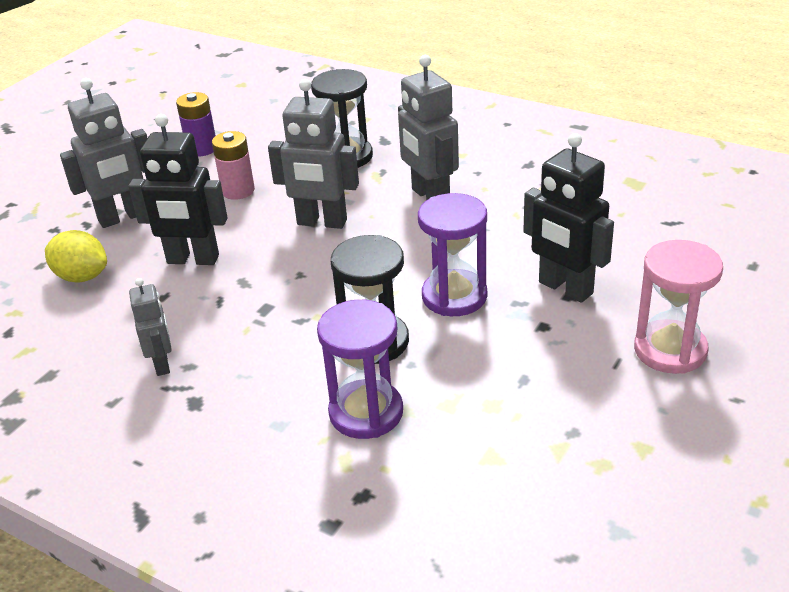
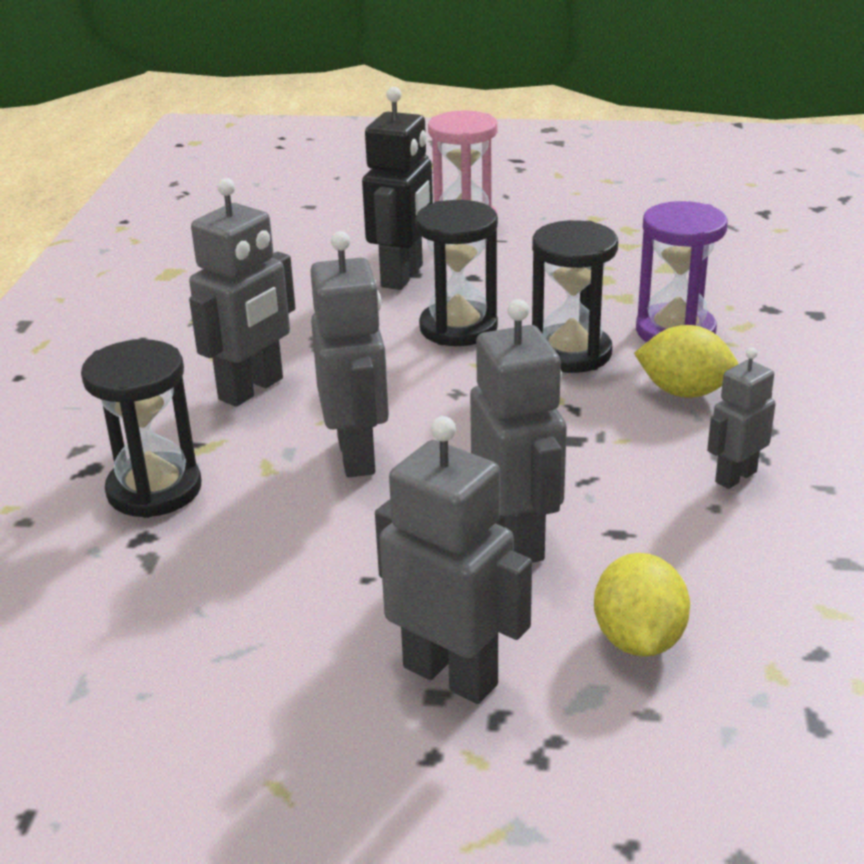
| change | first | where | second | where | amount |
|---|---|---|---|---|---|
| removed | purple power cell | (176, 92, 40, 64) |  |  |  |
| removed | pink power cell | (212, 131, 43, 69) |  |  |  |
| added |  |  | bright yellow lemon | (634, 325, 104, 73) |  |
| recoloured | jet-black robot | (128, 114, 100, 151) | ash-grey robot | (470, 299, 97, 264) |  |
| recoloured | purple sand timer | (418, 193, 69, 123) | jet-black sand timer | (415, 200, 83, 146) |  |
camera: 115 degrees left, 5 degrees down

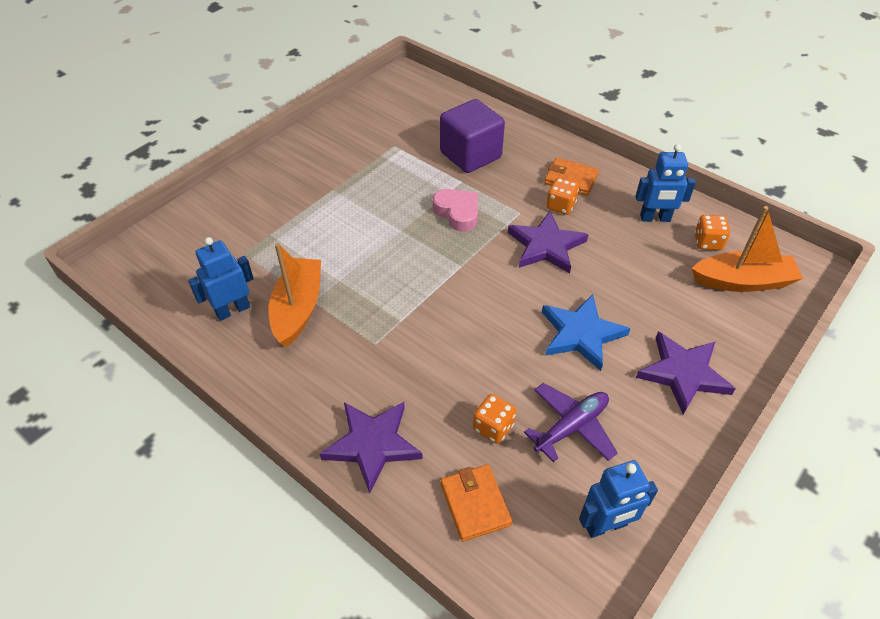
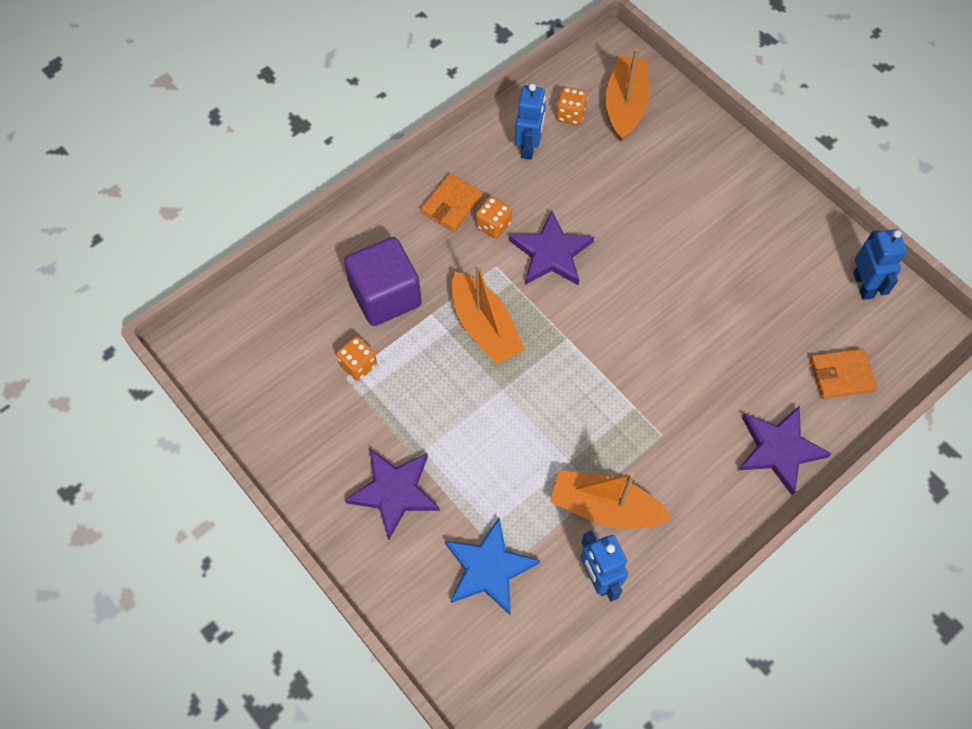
| change | first | where | second | where | amount |
|---|---|---|---|---|---|
| removed | purple plane | (524, 383, 94, 79) |  |  |  |
| moved | orange dice | (473, 394, 43, 50) |  | (336, 336, 41, 45) |  |
| moved | cobalt five-pointed star | (542, 294, 88, 77) |  | (445, 518, 95, 97) |  |
| moved | purple five-pointed star | (636, 332, 100, 82) |  | (345, 449, 95, 91) |  |
| replaced | pink heart shape | (433, 189, 45, 43) | orange sailboat | (452, 264, 73, 101) |  |
camera: 80 degrees left, 15 degrees up

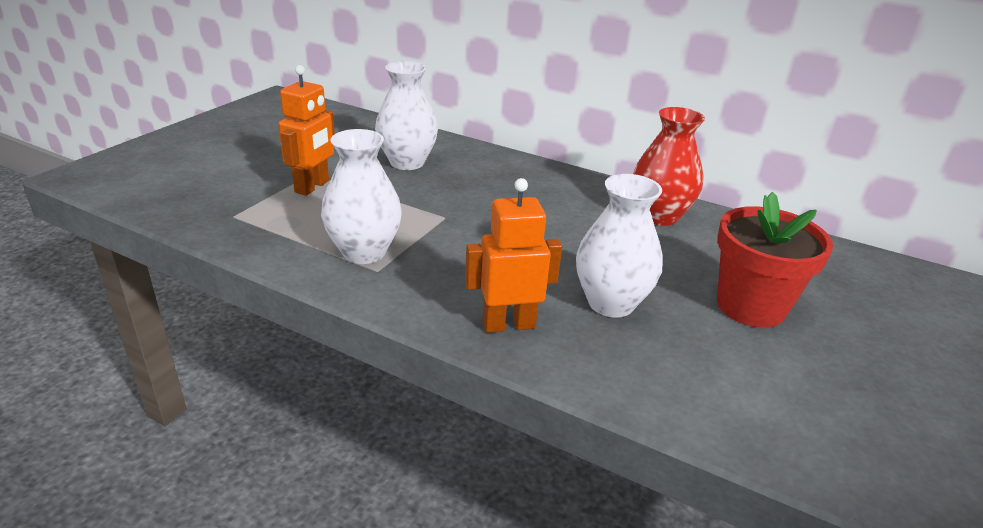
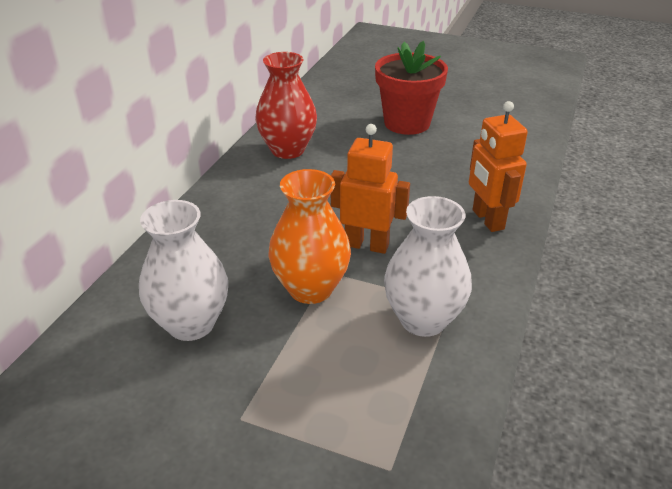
| change | first | where | second | where | amount |
|---|---|---|---|---|---|
| removed | snow-white vase | (576, 174, 87, 144) |  |  |  |
| added |  |  | orange vase | (268, 169, 83, 135) |  |
| moved | orange robot | (278, 65, 57, 131) |  | (331, 124, 79, 130) |  |
camera: 95 degrees left, 5 degrees up

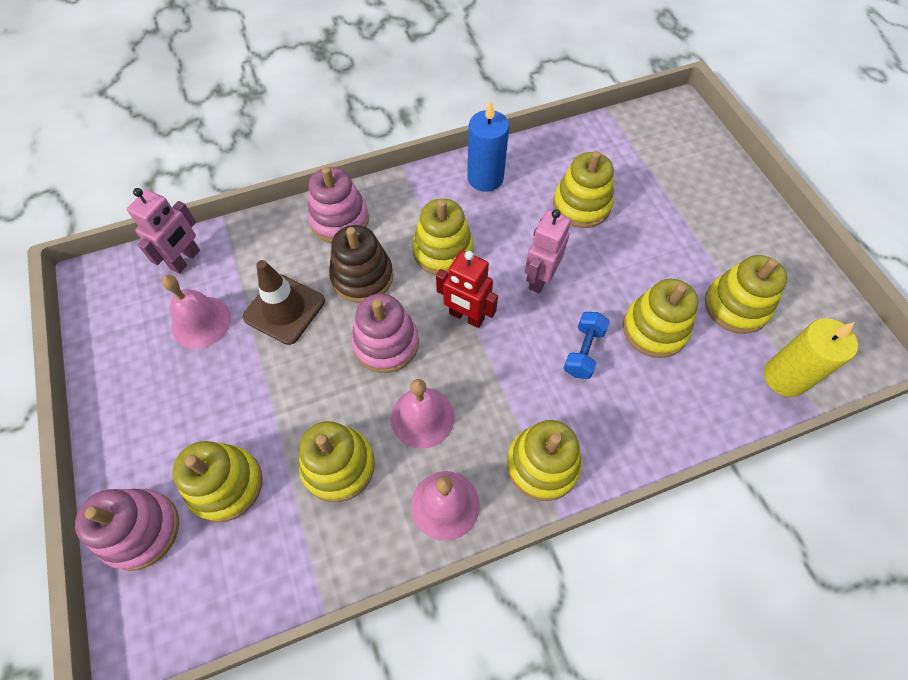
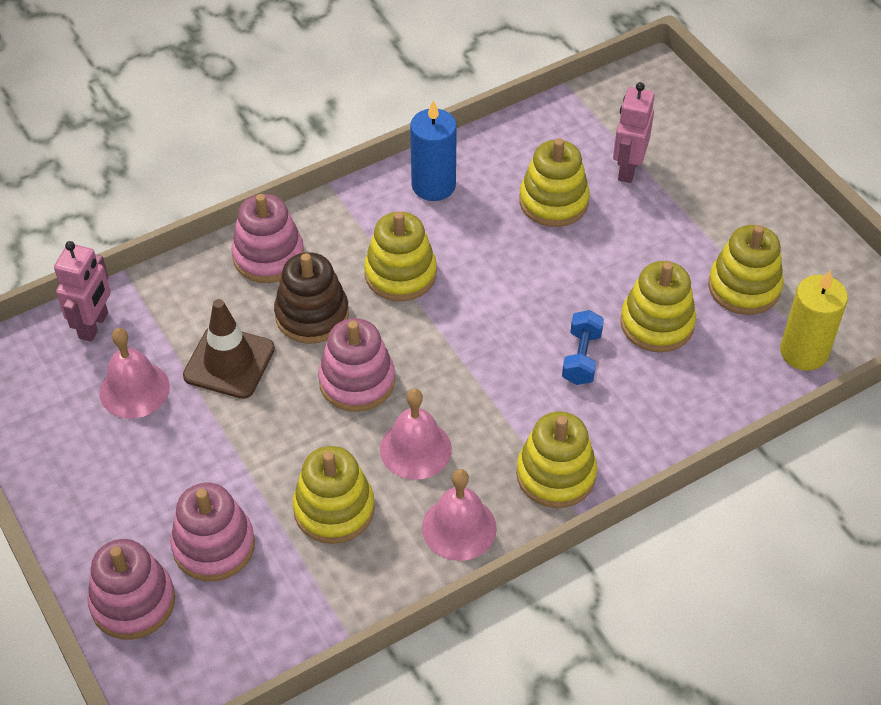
| change | first | where | second | where | amount |
|---|---|---|---|---|---|
| removed | red robot | (436, 250, 62, 78) |  |  |  |
| moved | pink robot | (525, 209, 46, 84) |  | (613, 82, 42, 101) |  |
| recoloured | bright yellow ring stacker | (172, 441, 90, 82) | pink ring stacker | (170, 483, 85, 98) |  |
camera: 10 degrees left, 10 degrees down

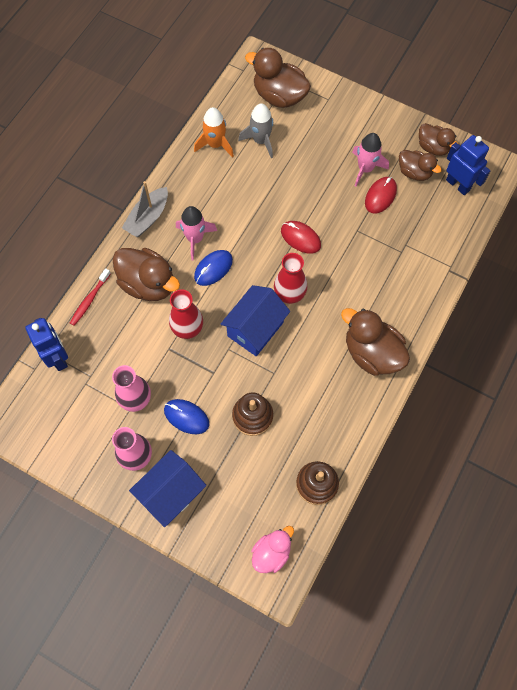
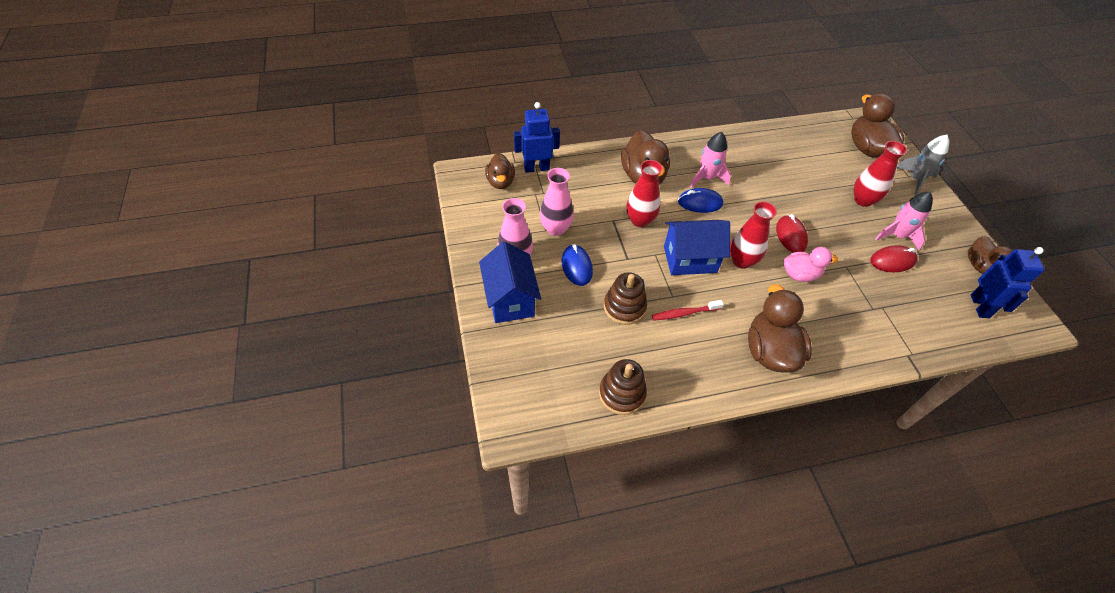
| change | first | where | second | where | amount |
|---|---|---|---|---|---|
| removed | ash-grey sailboat | (122, 181, 46, 56) |  |  |  |
| removed | orange rocket | (194, 107, 40, 51) |  |  |  |
| added |  |  | red vase | (854, 141, 53, 66) |  |
| moved | red tooth brush | (70, 268, 41, 58) |  | (652, 300, 72, 21) |  |
| moved | ash-grey rocket | (238, 103, 35, 55) |  | (896, 135, 53, 60) |  |
| moved | pink toy duck | (251, 526, 43, 47) |  | (784, 247, 54, 35) |  |
| moved | russet toy duck | (399, 150, 43, 31) |  | (485, 153, 30, 36) |  |
| turned | cobalt robot | (25, 318, 43, 53) |  | (514, 102, 46, 71) | 120 degrees counterclockwise |
| turned | cobalt toy house | (129, 450, 77, 77) |  | (479, 242, 62, 81) | 75 degrees clockwise |
camera: 45 degrees right, 15 degrees down

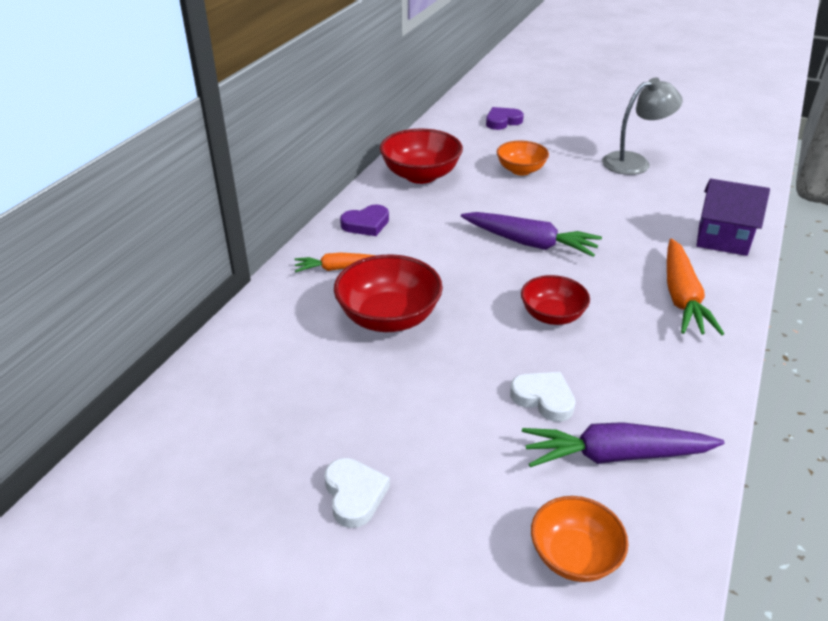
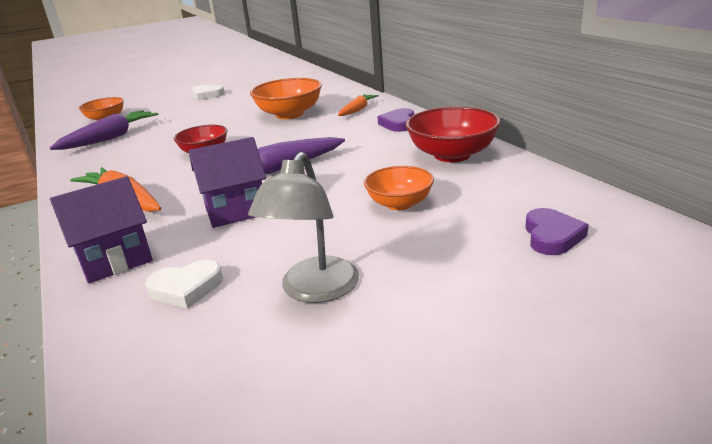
| change | first | where | second | where | amount |
|---|---|---|---|---|---|
| added |  |  | purple toy house | (189, 137, 77, 91) |  |
| moved | snow-white heart shape | (510, 372, 65, 50) |  | (146, 259, 77, 50) |  |
| recoloured | red serving bowl | (334, 254, 109, 78) | orange serving bowl | (250, 78, 72, 41) |  |
camera: 130 degrees right, 10 degrees down

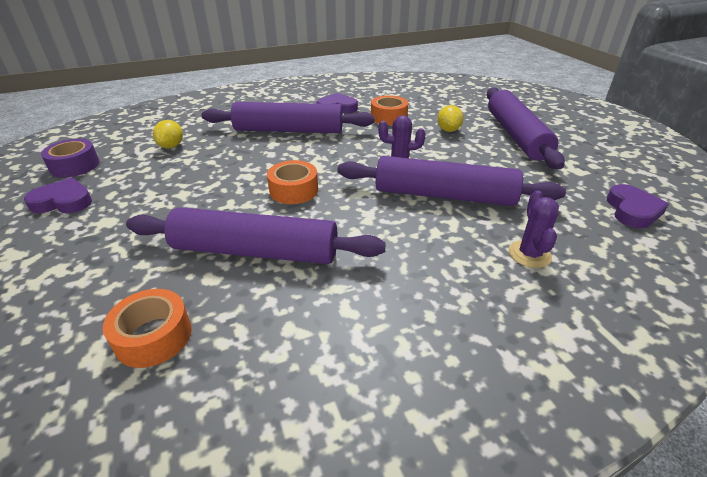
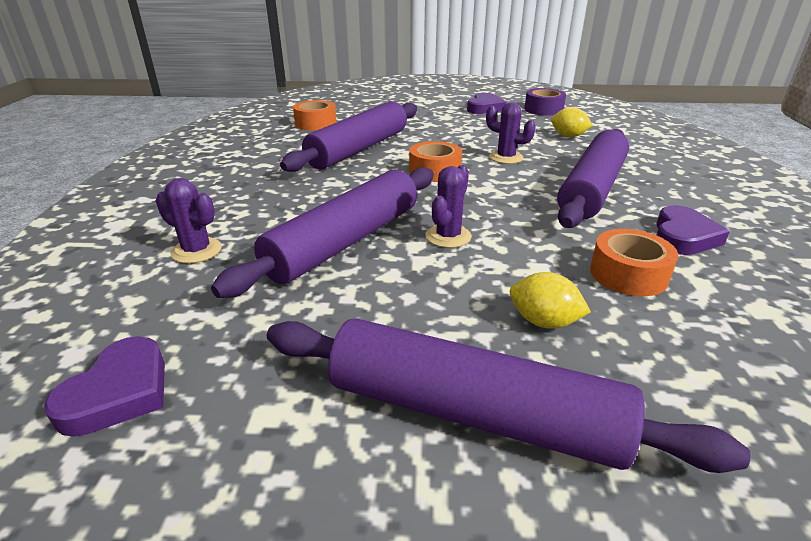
| change | first | where | second | where | amount |
|---|---|---|---|---|---|
| added |  |  | purple cactus | (486, 102, 50, 62) |  |
| turned | purple heart shape | (607, 184, 62, 44) |  | (44, 336, 121, 101) | 105 degrees counterclockwise |
camera: 115 degrees right, 5 degrees down

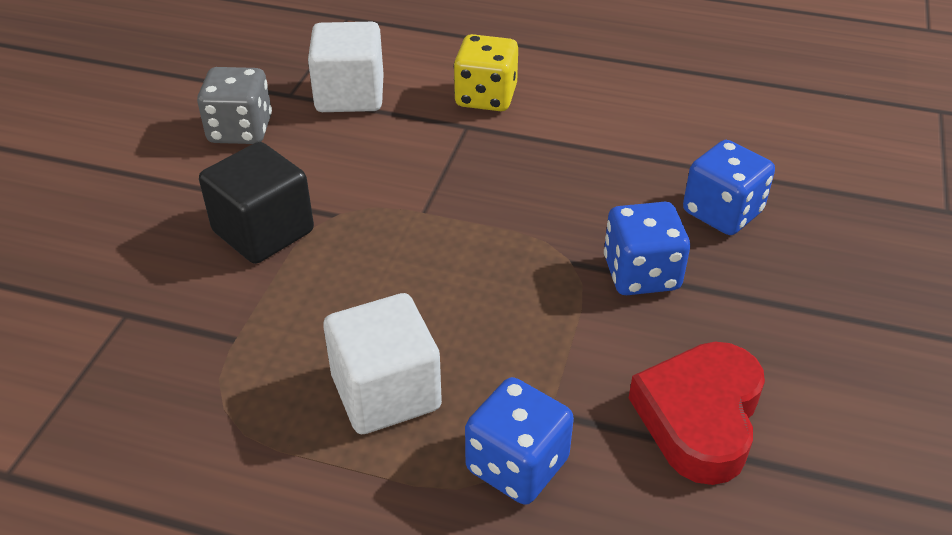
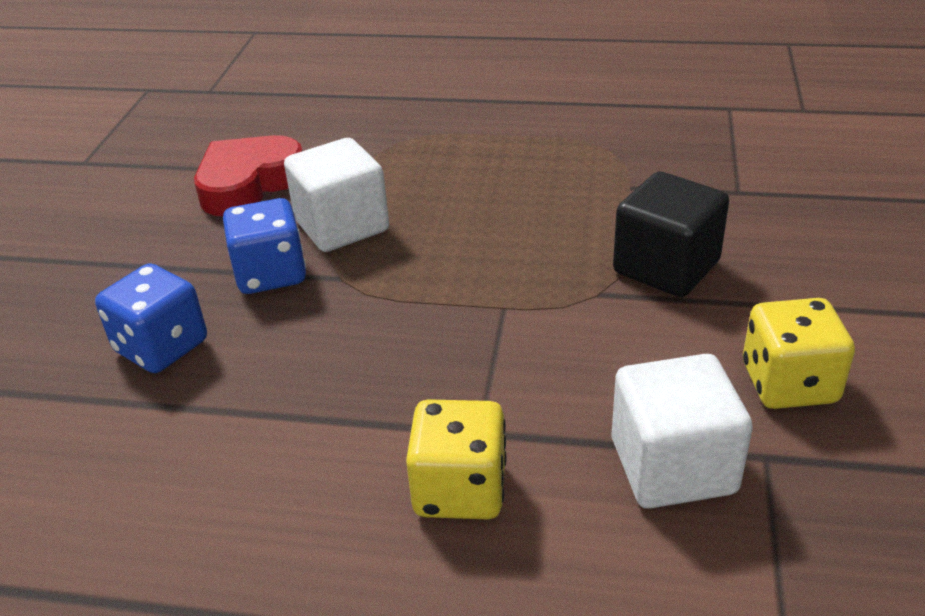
| change | first | where | second | where | amount |
|---|---|---|---|---|---|
| removed | cobalt dice | (465, 377, 109, 128) |  |  |  |
| moved | snow-white block | (324, 293, 118, 141) |  | (284, 138, 105, 114) |  |
| recoloured | ash-grey dice | (197, 67, 75, 77) | bright yellow dice | (743, 298, 112, 111) |  |
| turned | red heart shape | (629, 342, 136, 143) |  | (194, 135, 108, 81) | 150 degrees counterclockwise |
camera: 175 degrees right, 5 degrees down

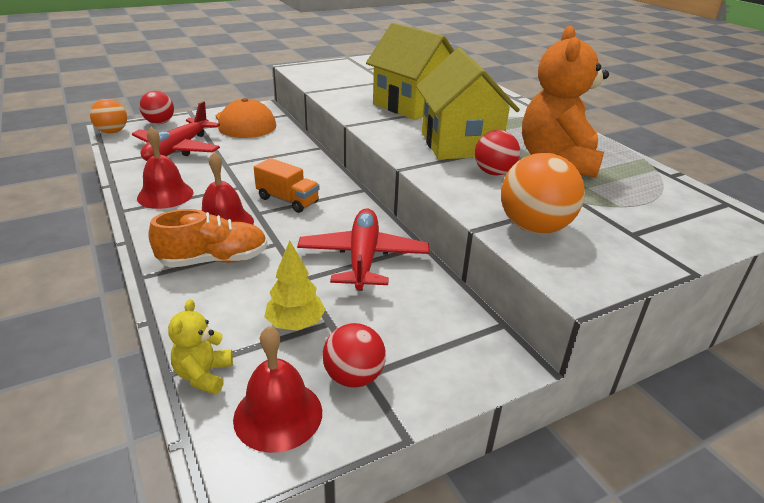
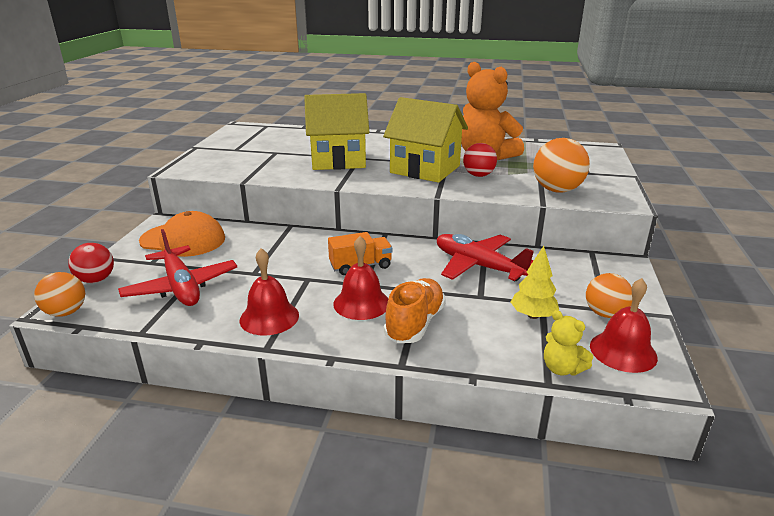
| change | first | where | second | where | amount |
|---|---|---|---|---|---|
| recoloured | red sphere | (322, 323, 64, 65) | orange sphere | (586, 273, 46, 45) |  |
camera: 50 degrees left, 5 degrees down

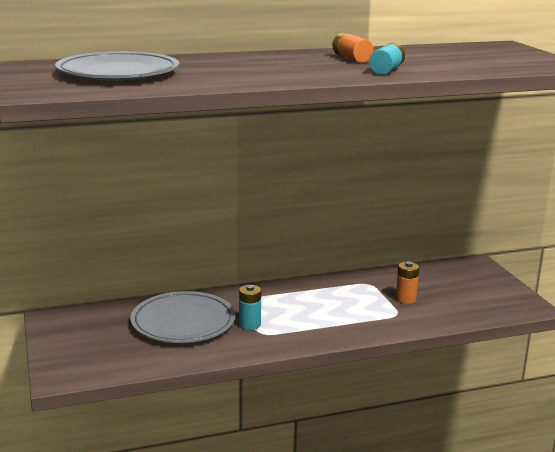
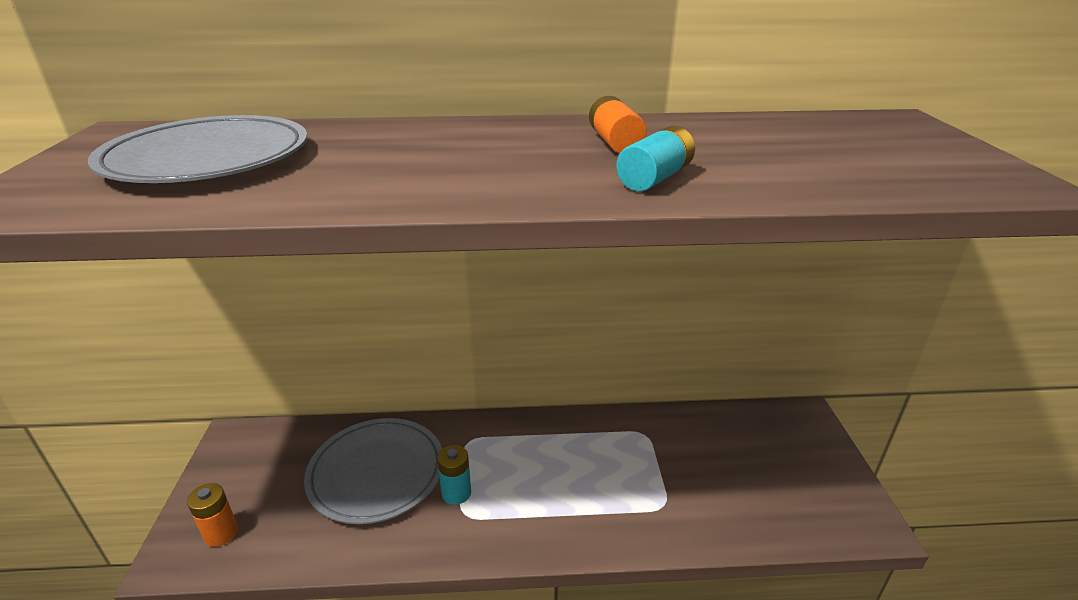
| change | first | where | second | where | amount |
|---|---|---|---|---|---|
| moved | orange power cell | (396, 261, 23, 43) |  | (187, 483, 51, 64) |  |
camera: 15 degrees right, 10 degrees up

